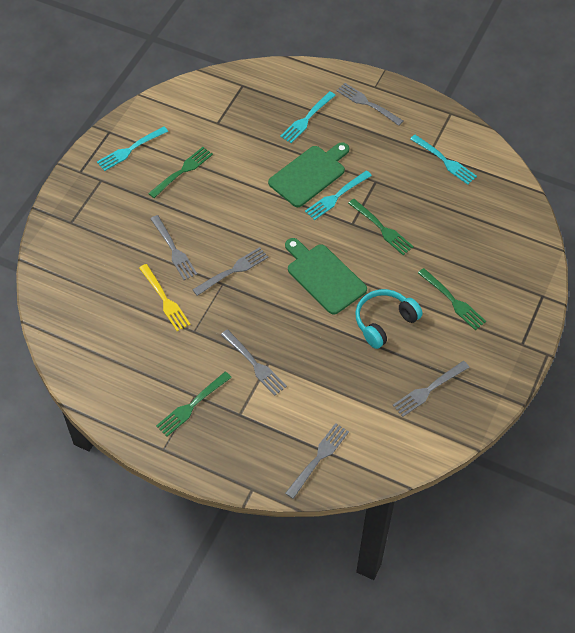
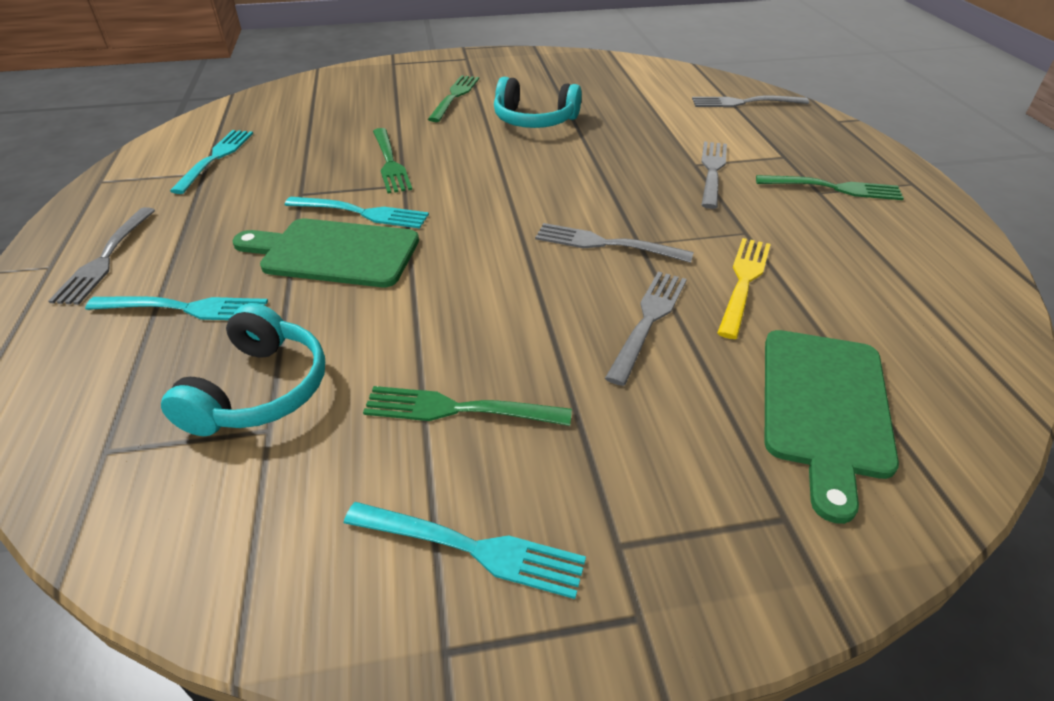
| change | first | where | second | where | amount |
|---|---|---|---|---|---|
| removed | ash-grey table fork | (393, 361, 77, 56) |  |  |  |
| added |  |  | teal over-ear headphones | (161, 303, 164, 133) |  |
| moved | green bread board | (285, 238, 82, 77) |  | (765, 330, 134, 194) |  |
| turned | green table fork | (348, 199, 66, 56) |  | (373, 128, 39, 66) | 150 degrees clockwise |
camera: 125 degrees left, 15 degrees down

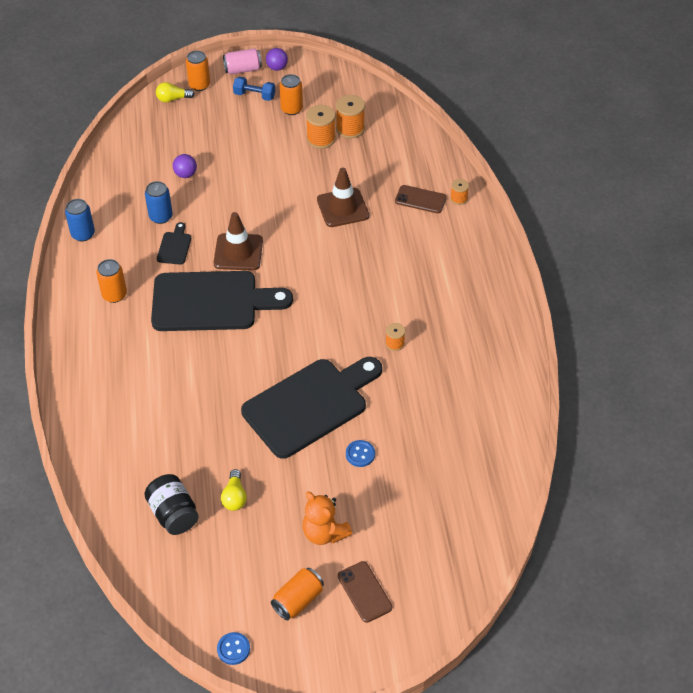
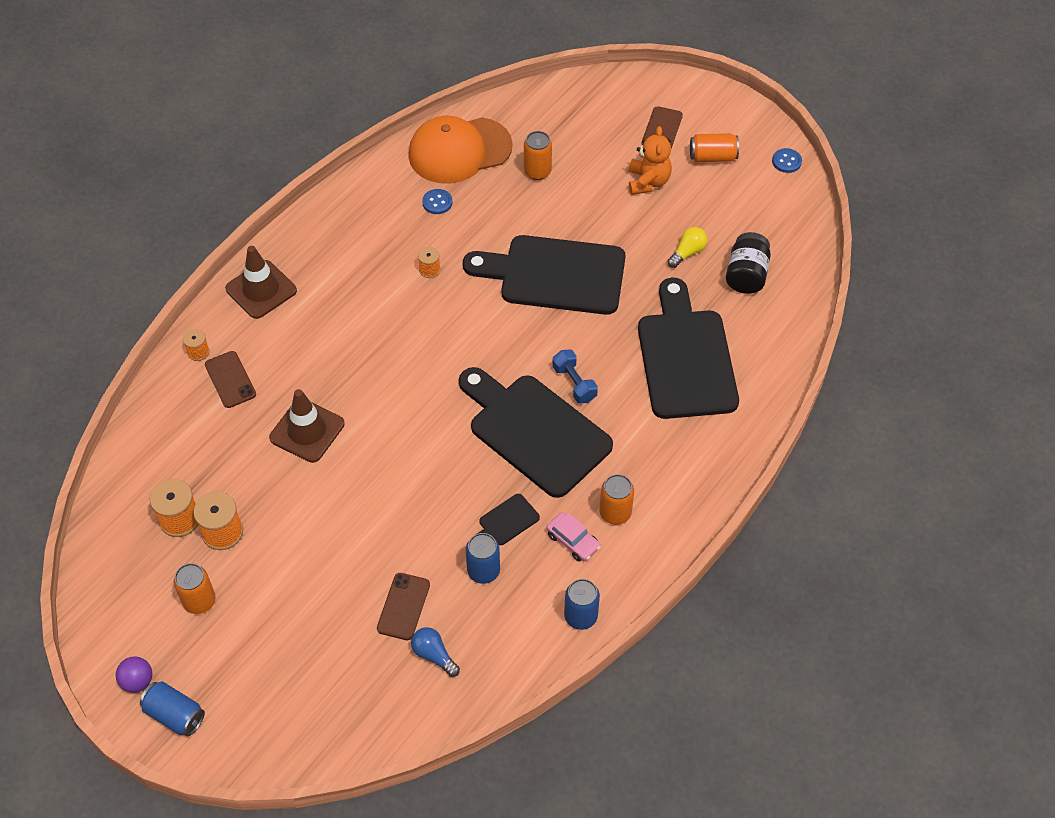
| change | first | where | second | where | amount |
|---|---|---|---|---|---|
| removed | bright yellow bulb | (156, 82, 39, 21) |  |  |  |
| added |  |  | orange peaked cap | (408, 116, 105, 68) |  |
| added |  |  | cobalt bulb | (411, 627, 49, 50) |  |
| added |  |  | pink car | (546, 512, 55, 50) |  |
| added |  |  | jet-black bread board | (638, 278, 101, 141) |  |
| moved | orange tin | (186, 51, 24, 40) |  | (524, 131, 28, 49) |  |
| moved | russet safety cone | (213, 212, 50, 58) |  | (225, 246, 72, 73) |  |
| moved | cobalt dumbbell | (233, 77, 42, 24) |  | (552, 349, 46, 55) |  |
| moved | cobalt button | (346, 440, 29, 27) |  | (422, 189, 30, 25) |  |
| replaced | purple sphere | (173, 154, 24, 24) | russet phone | (377, 573, 53, 67) |  |
| recoloured | pink tin | (223, 48, 39, 26) | cobalt tin | (140, 681, 65, 55) |  |
camera: 135 degrees left, 5 degrees up

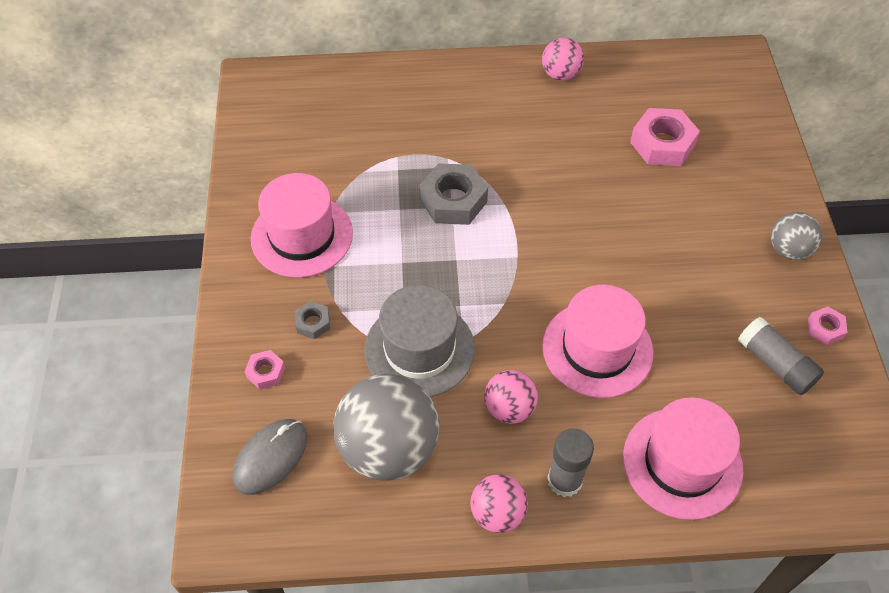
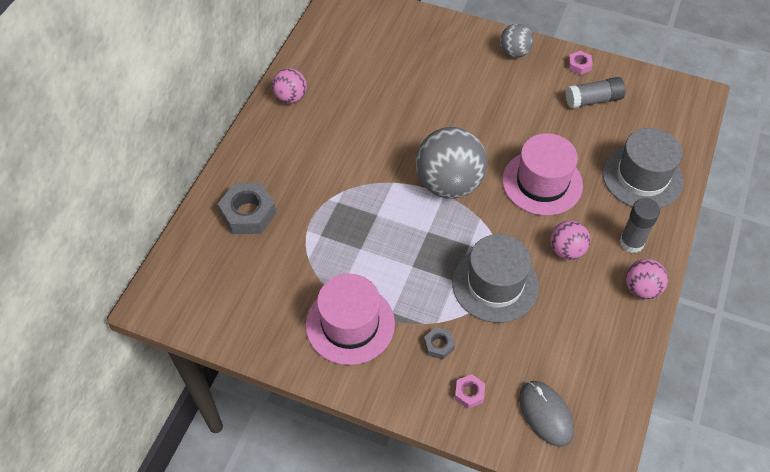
| change | first | where | second | where | amount |
|---|---|---|---|---|---|
| removed | pink hex nut | (630, 108, 70, 58) |  |  |  |
| moved | ash-grey sphere | (333, 374, 106, 107) |  | (416, 127, 71, 72) |  |
| moved | ash-grey hex nut | (419, 163, 69, 62) |  | (218, 183, 58, 51) |  |
| recoloured | pink hat | (623, 397, 120, 123) | ash-grey hat | (602, 128, 82, 80) |  |
camera: 65 degrees left, 0 degrees up

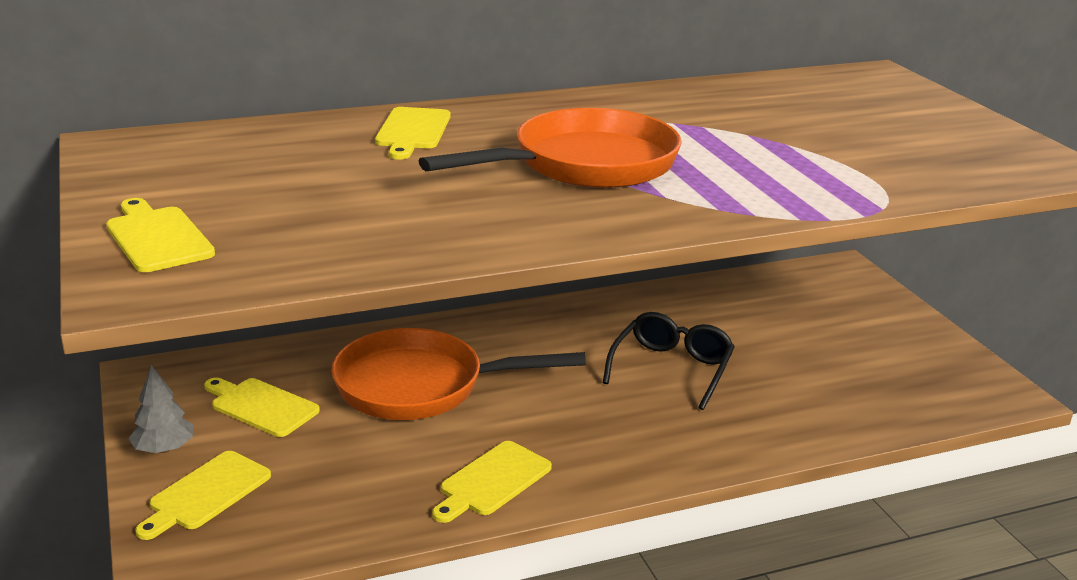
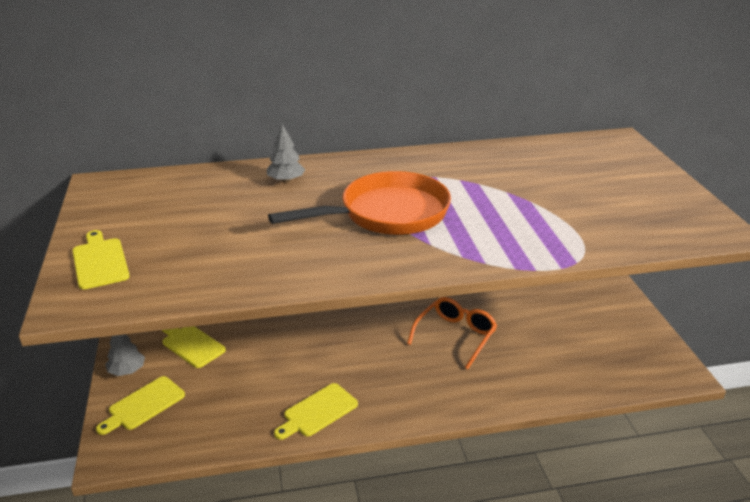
| change | first | where | second | where | amount |
|---|---|---|---|---|---|
| removed | orange skillet | (331, 328, 255, 92) |  |  |  |
| replaced | bright yellow bread board | (375, 107, 76, 52) | ash-grey toy tree | (267, 124, 38, 59) |  |
| recoloured | jet-black glasses | (603, 312, 132, 98) | orange glasses | (407, 297, 90, 72) |  |
camera: 10 degrees right, 5 degrees up

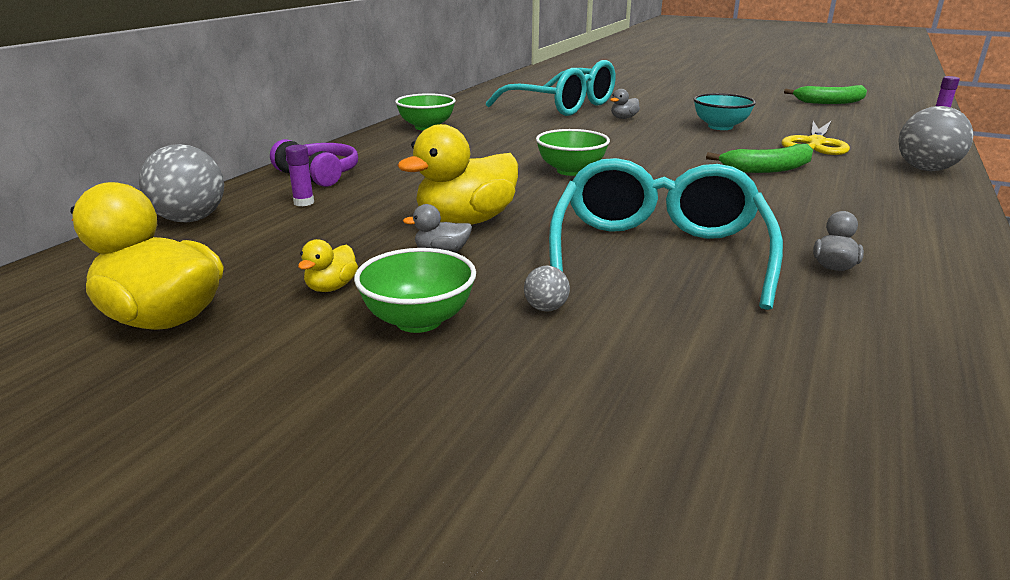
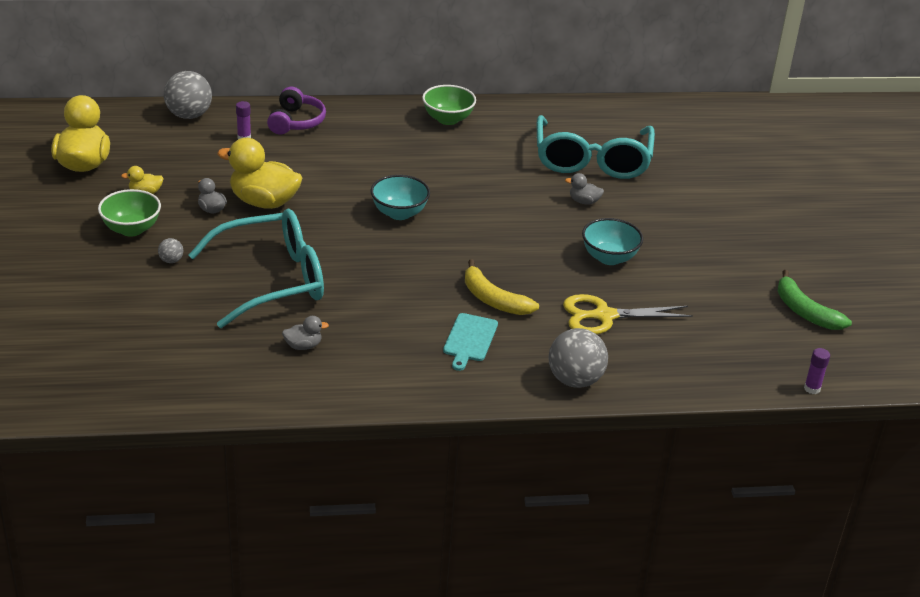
| change | first | where | second | where | amount |
|---|---|---|---|---|---|
| added |  |  | teal bread board | (443, 313, 55, 58) |  |
| recoloured | green serving bowl | (536, 129, 74, 47) | teal serving bowl | (371, 175, 59, 45) |  |
| recoloured | green banana fruit | (706, 144, 107, 29) | bright yellow banana fruit | (465, 259, 74, 56) |  |
camera: 55 degrees right, 10 degrees up

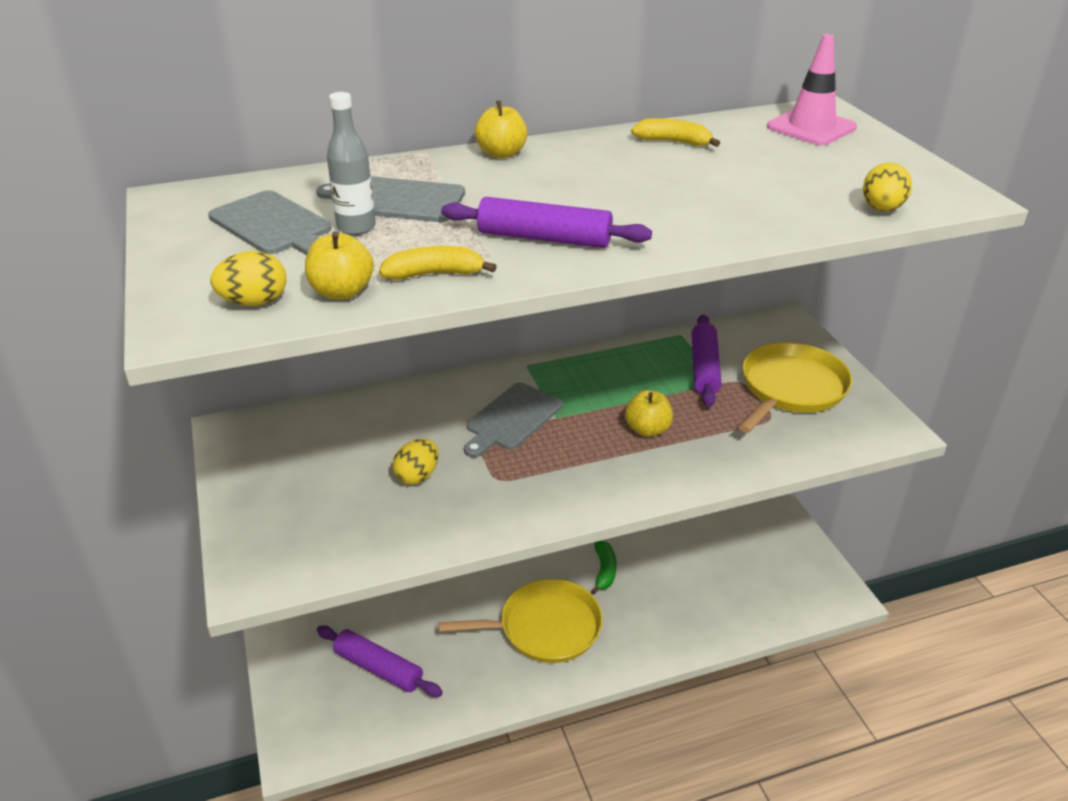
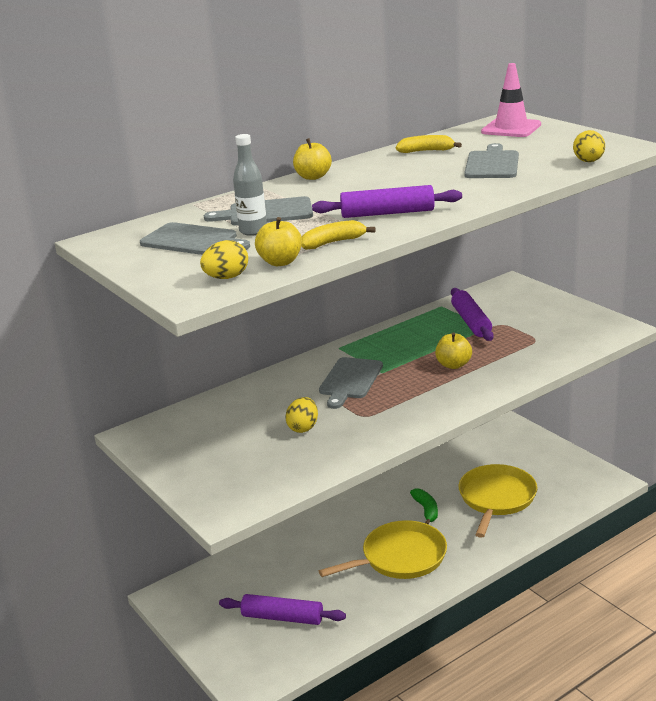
| change | first | where | second | where | amount |
|---|---|---|---|---|---|
| added |  |  | ash-grey bread board | (464, 143, 55, 35) |  |
| moved | bright yellow skillet | (739, 342, 113, 91) |  | (458, 464, 79, 74) |  |
camera: 15 degrees left, 10 degrees down

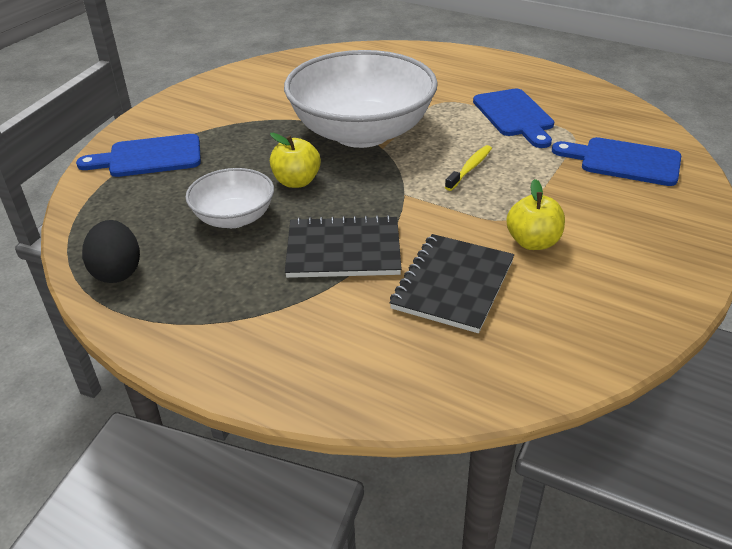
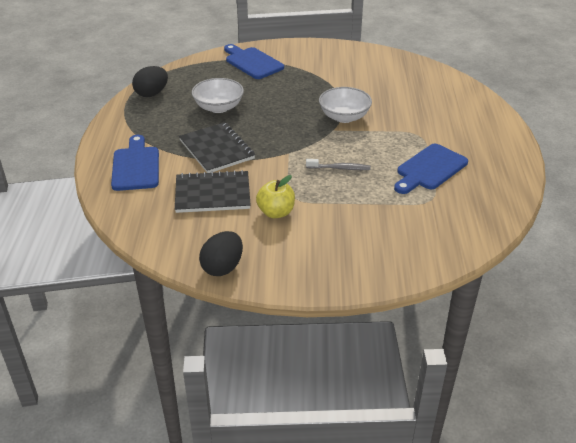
| change | first | where | second | where | amount |
|---|---|---|---|---|---|
| removed | bright yellow apple | (270, 133, 51, 55) |  |  |  |
| added |  |  | jet-black toy egg | (199, 231, 44, 45) |  |
| moved | cobalt bread board | (552, 137, 129, 49) |  | (111, 135, 48, 56) |  |
| recoloured | bright yellow tooth brush | (445, 145, 47, 46) | ash-grey tooth brush | (306, 159, 65, 11) |  |
| resized | snow-white serving bowl | (284, 50, 154, 98) |  | (319, 87, 53, 36) | x0.50 |
camera: 60 degrees right, 0 degrees up

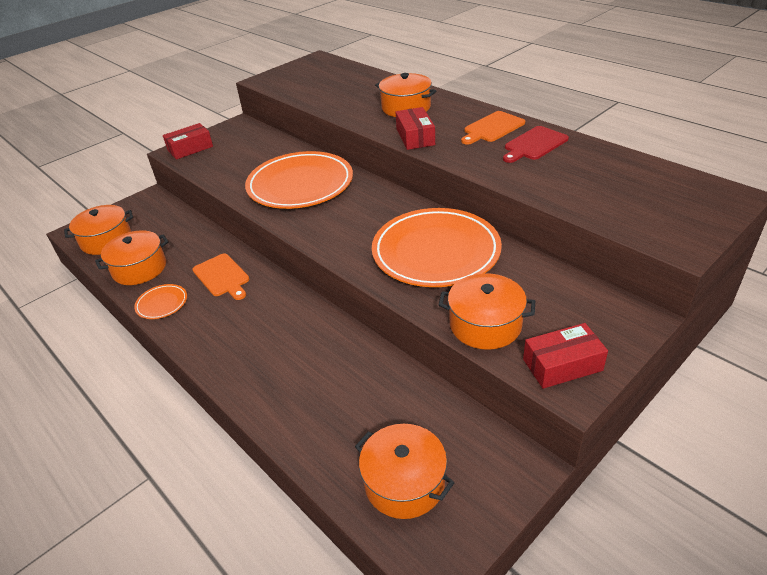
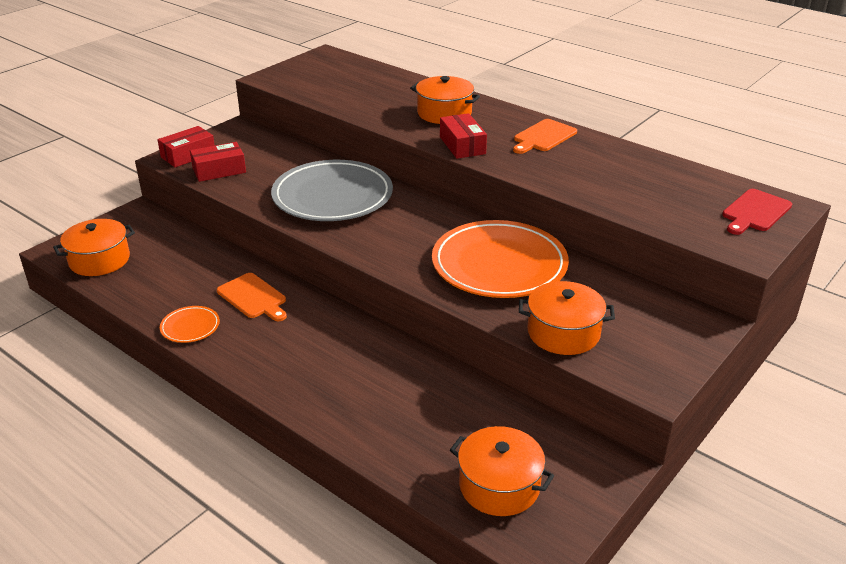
| change | first | where | second | where | amount |
|---|---|---|---|---|---|
| removed | orange stockpot | (95, 231, 74, 54) |  |  |  |
| moved | red bread board | (503, 126, 66, 37) |  | (722, 189, 70, 46) |  |
| moved | red box | (523, 323, 85, 66) |  | (190, 142, 56, 40) |  |
| recoloured | orange plate | (245, 151, 108, 58) | ash-grey plate | (271, 160, 122, 61) |  |
camera: 10 degrees left, 5 degrees down

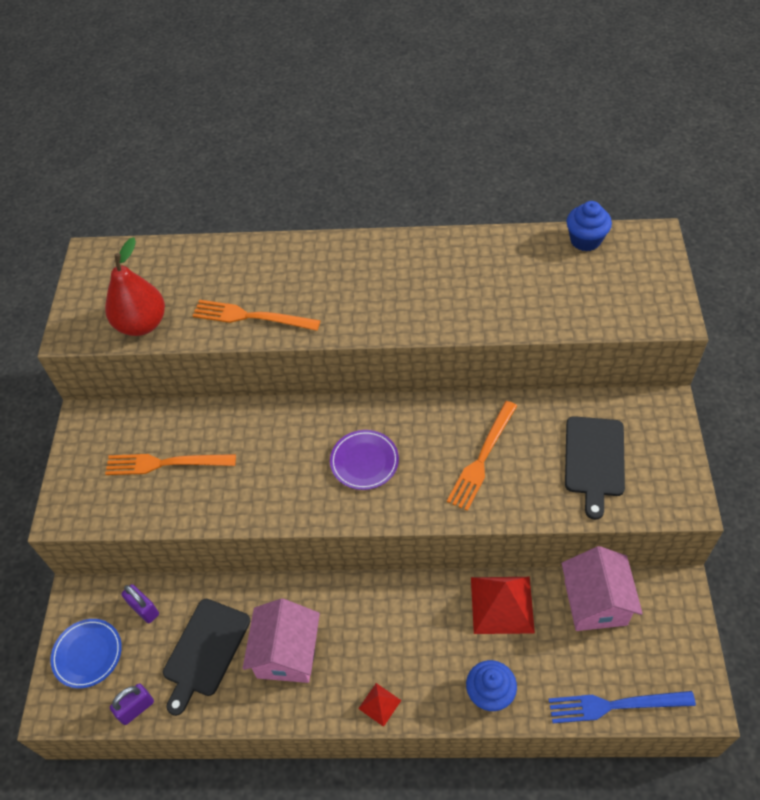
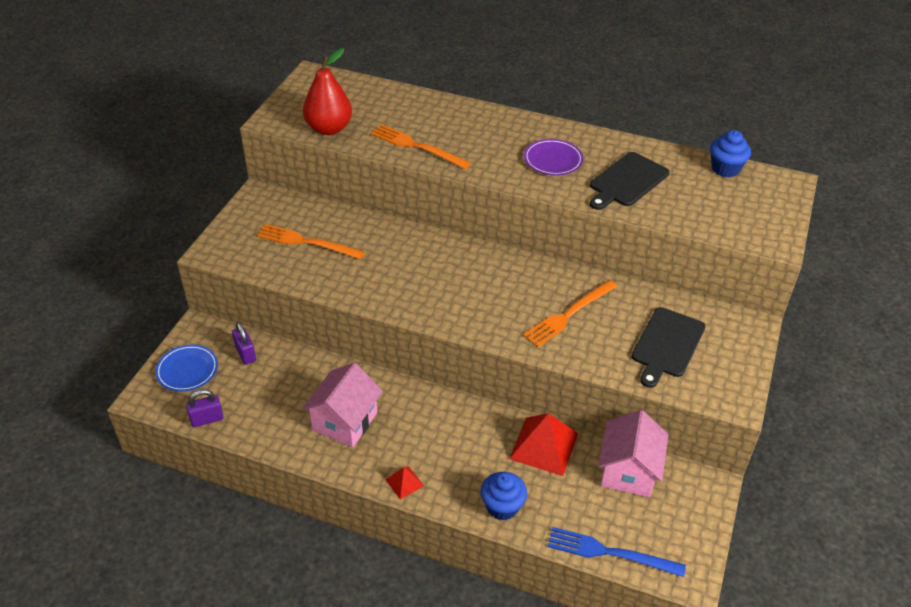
| change | first | where | second | where | amount |
|---|---|---|---|---|---|
| moved | jet-black bread board | (163, 599, 87, 117) |  | (590, 152, 79, 58) |  |
| moved | purple plate | (330, 430, 69, 60) |  | (524, 139, 59, 37) |  |
camera: 15 degrees right, 10 degrees down

